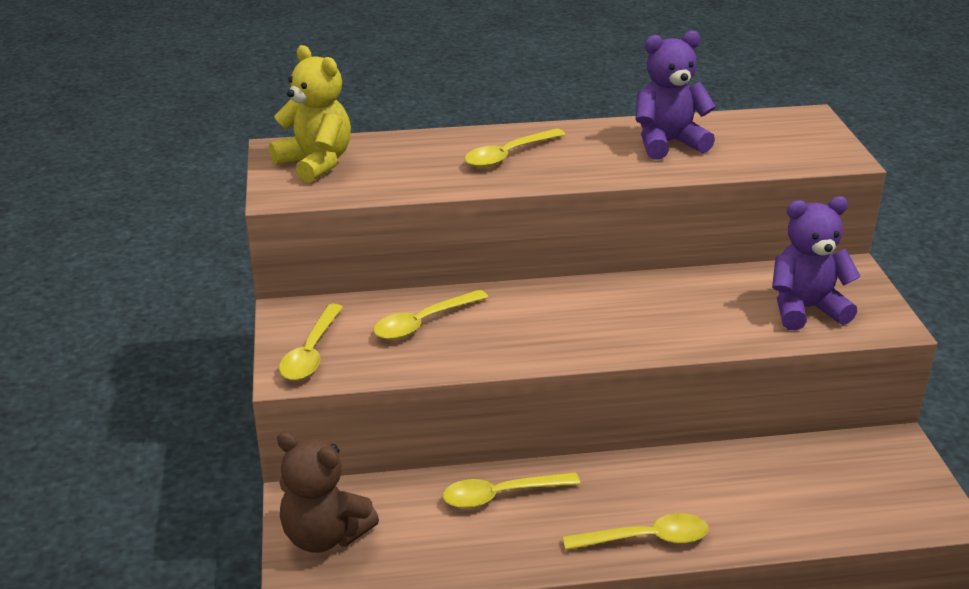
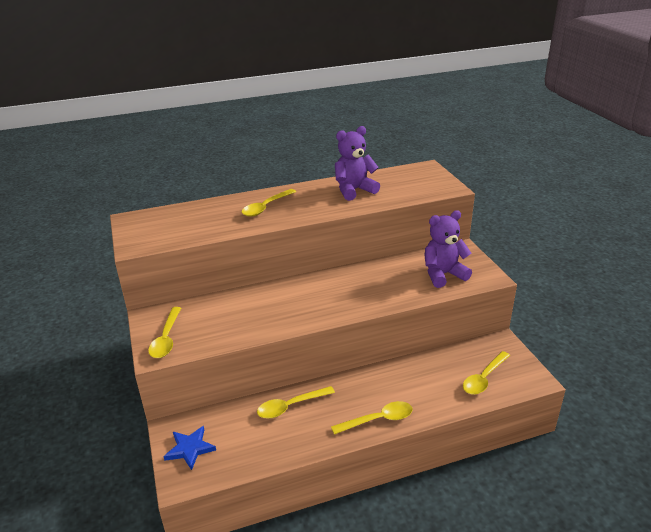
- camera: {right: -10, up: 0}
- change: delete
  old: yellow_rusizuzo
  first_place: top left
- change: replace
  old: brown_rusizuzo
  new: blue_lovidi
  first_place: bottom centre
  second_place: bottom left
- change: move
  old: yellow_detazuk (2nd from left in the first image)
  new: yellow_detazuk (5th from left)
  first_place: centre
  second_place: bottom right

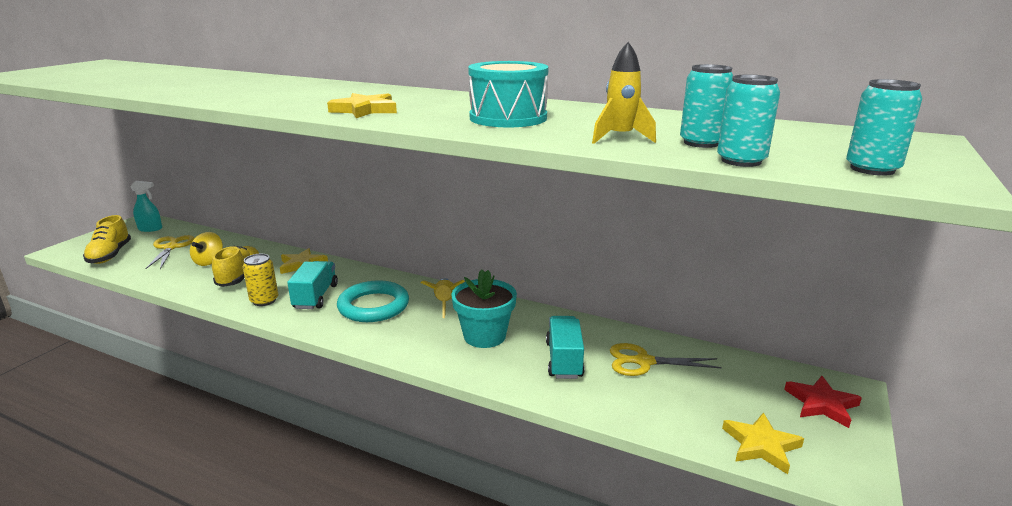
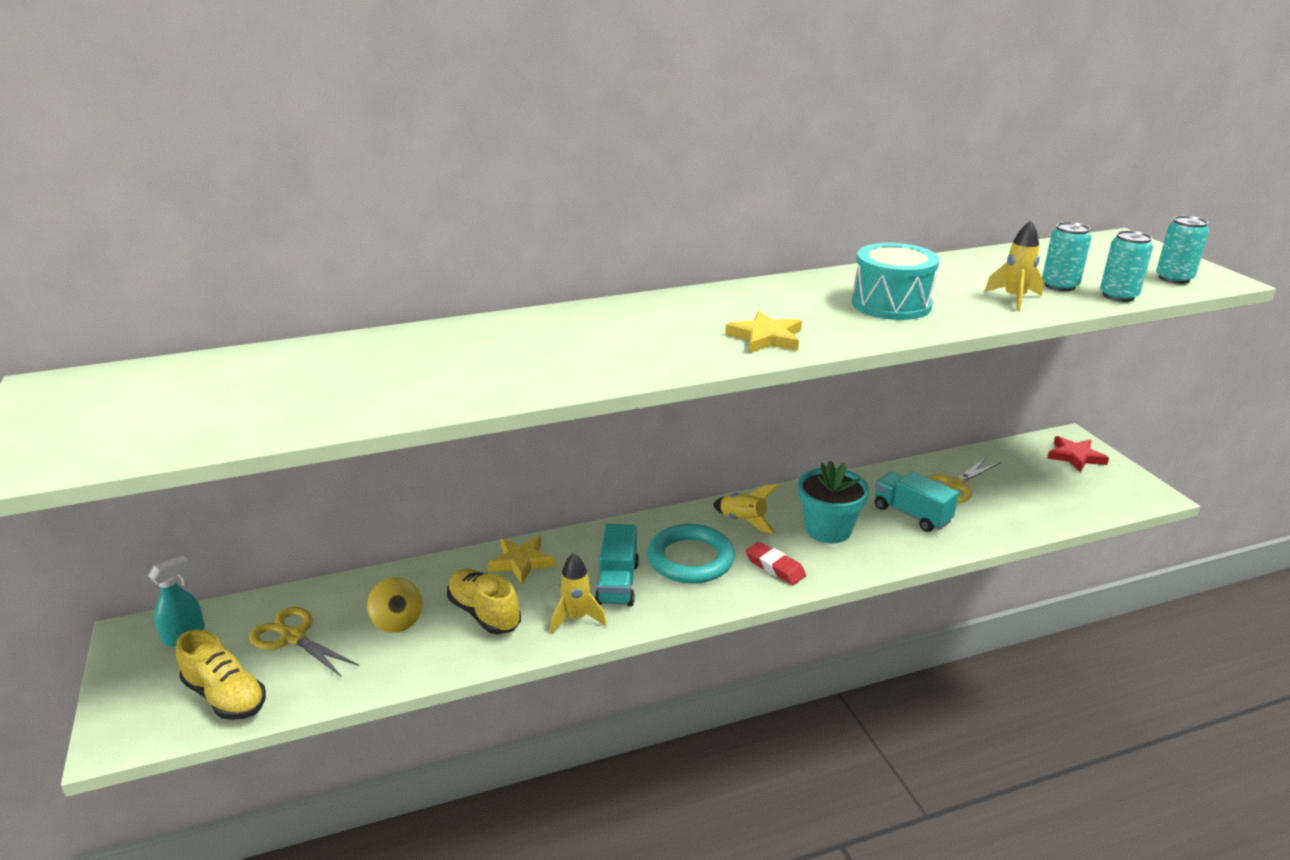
- camera: {right: -45, up: 5}
- change: replace
  old: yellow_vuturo
  new: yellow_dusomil (1st from left)
  first_place: middle left
  second_place: bottom centre
- change: rotate
  old: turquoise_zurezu (1st from left)
  first_place: middle left
  second_place: centre
  degrees: -135
- change: delete
  old: yellow_lovidi (3rd from left)
  first_place: bottom right
- change: insert
  new: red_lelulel
  second_place: centre

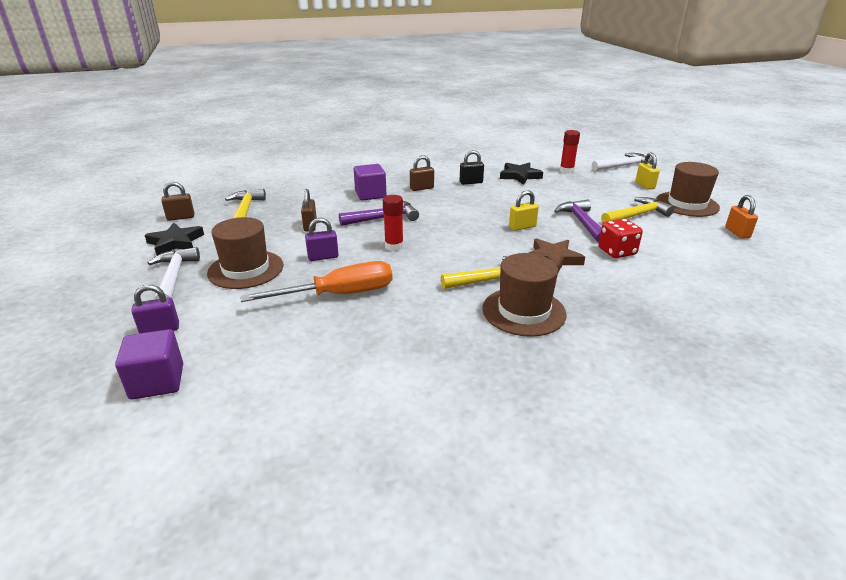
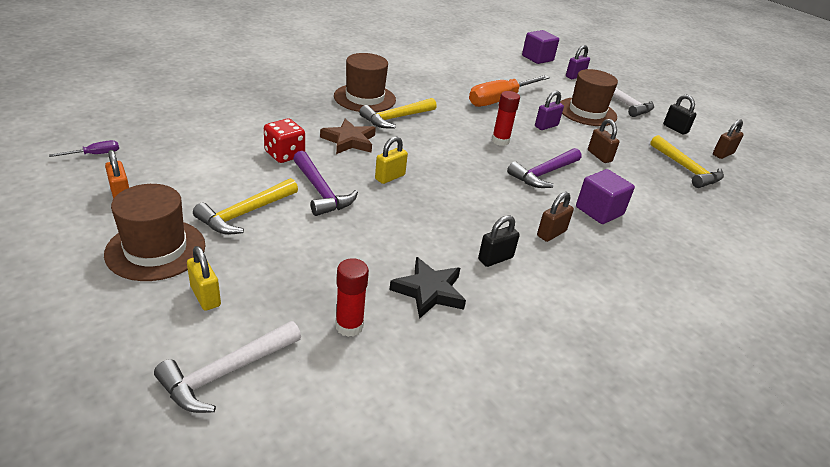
- camera: {right: 155, up: 5}
- change: replace
  old: black_lovidi (1st from left)
  new: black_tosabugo (2nd from left)
  first_place: middle left
  second_place: top right
- change: insert
  new: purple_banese
  second_place: top left

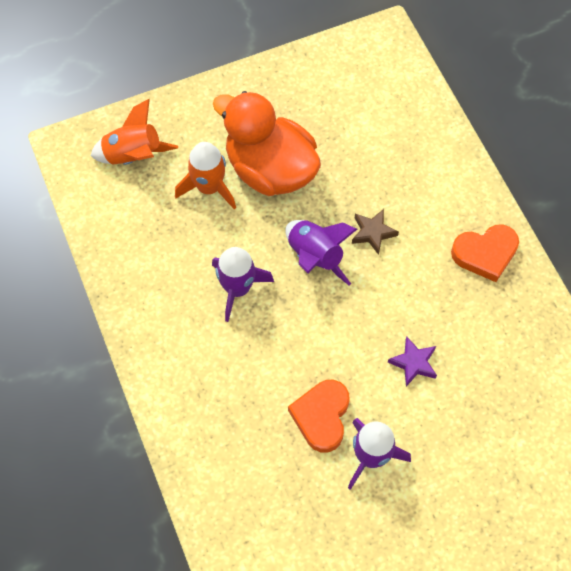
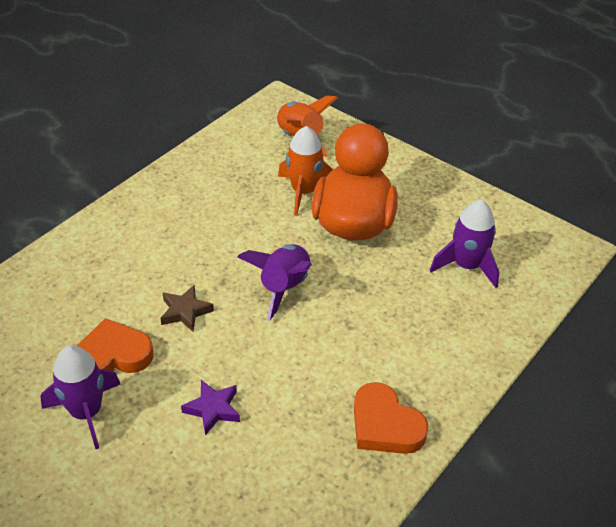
- camera: {right: 60, up: -20}
- change: move
  old: purple_dusomil (1st from left in the first image)
  new: purple_dusomil (3rd from left)
  first_place: centre
  second_place: middle right
- change: move
  old: brown_lovidi
  first_place: centre
  second_place: middle left

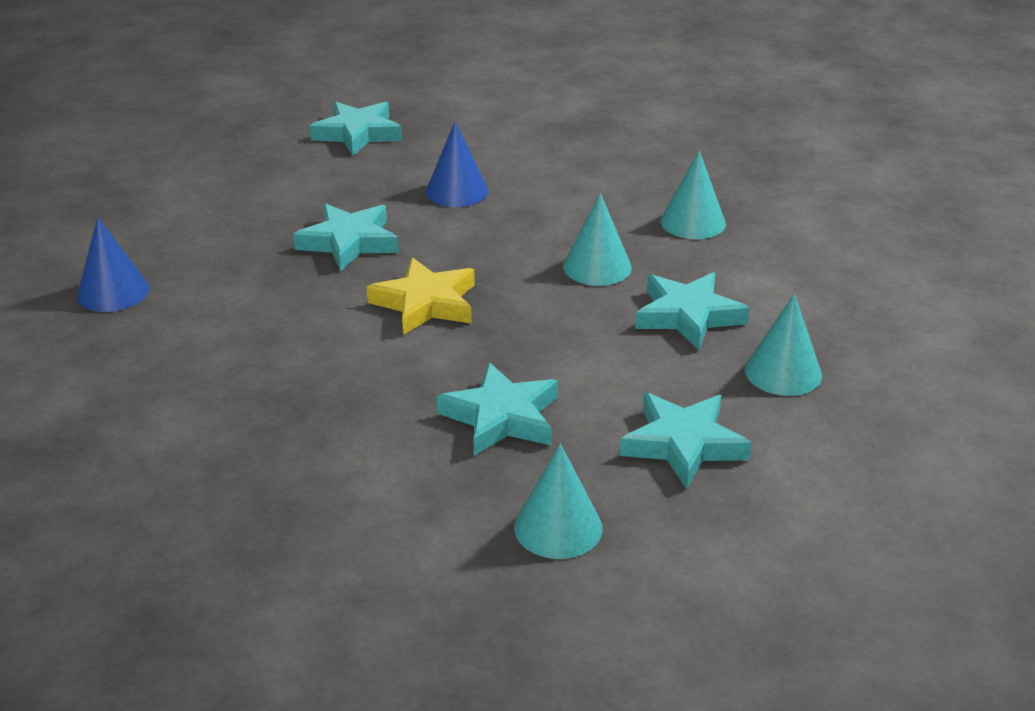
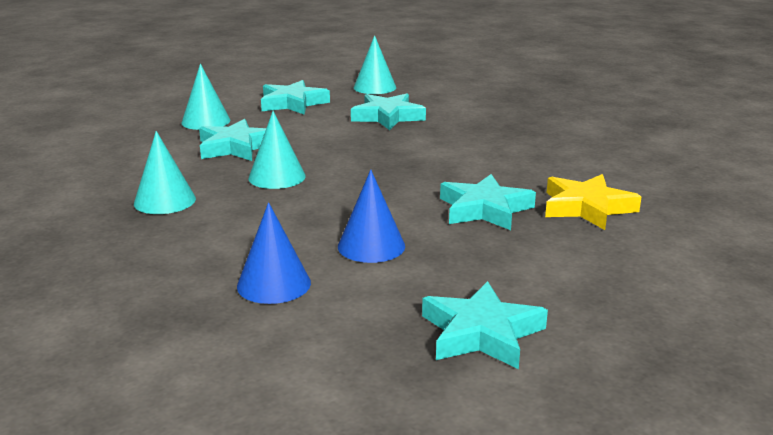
- camera: {right: -170, up: -10}
- change: move
  old: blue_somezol (1st from left)
  first_place: middle left
  second_place: centre
- change: move
  old: yellow_lovidi
  first_place: centre
  second_place: middle right

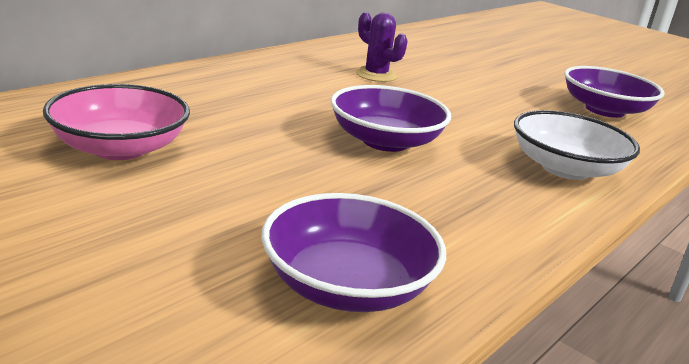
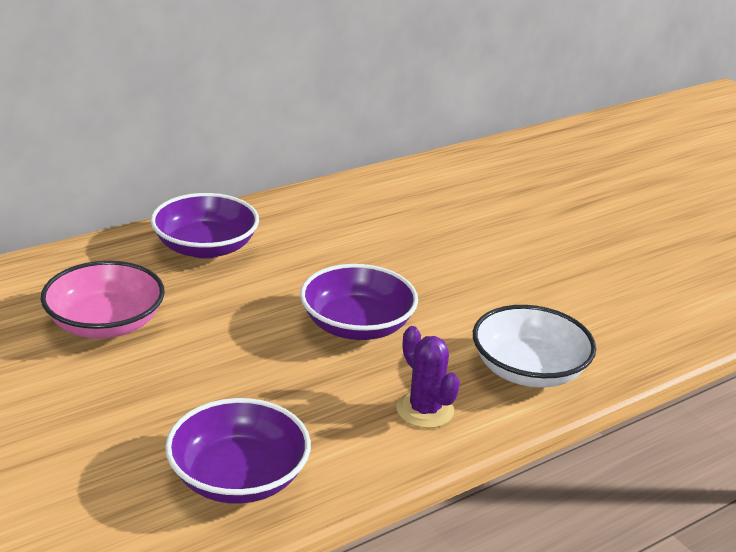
- camera: {right: 15, up: 5}
- change: move
  old: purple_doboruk
  first_place: top centre
  second_place: bottom centre
- change: move
  old: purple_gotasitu (3rd from left in the first image)
  new: purple_gotasitu (1st from left)
  first_place: top right
  second_place: middle left

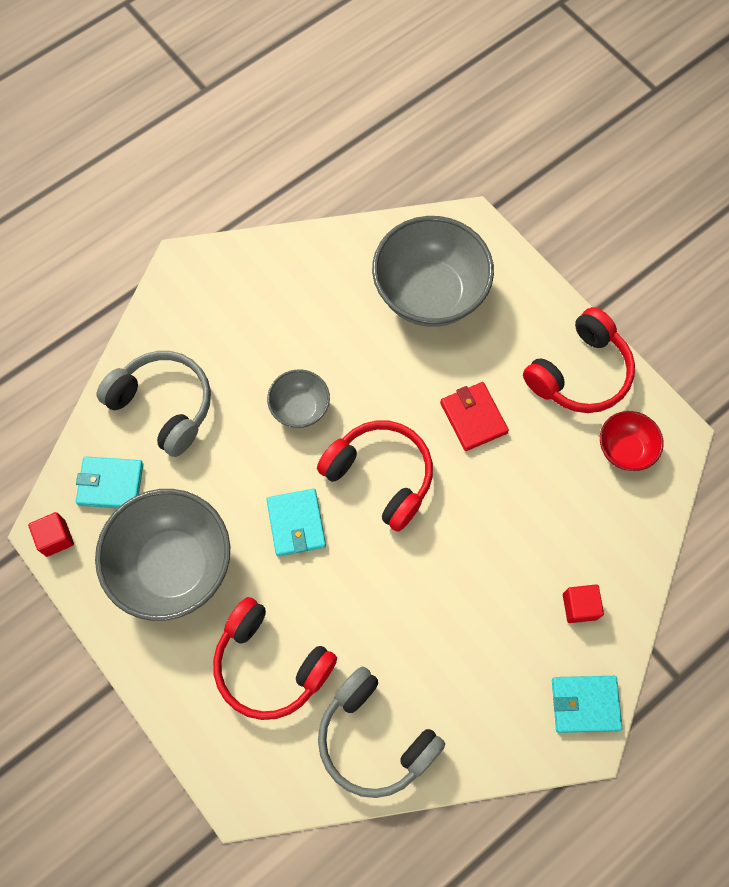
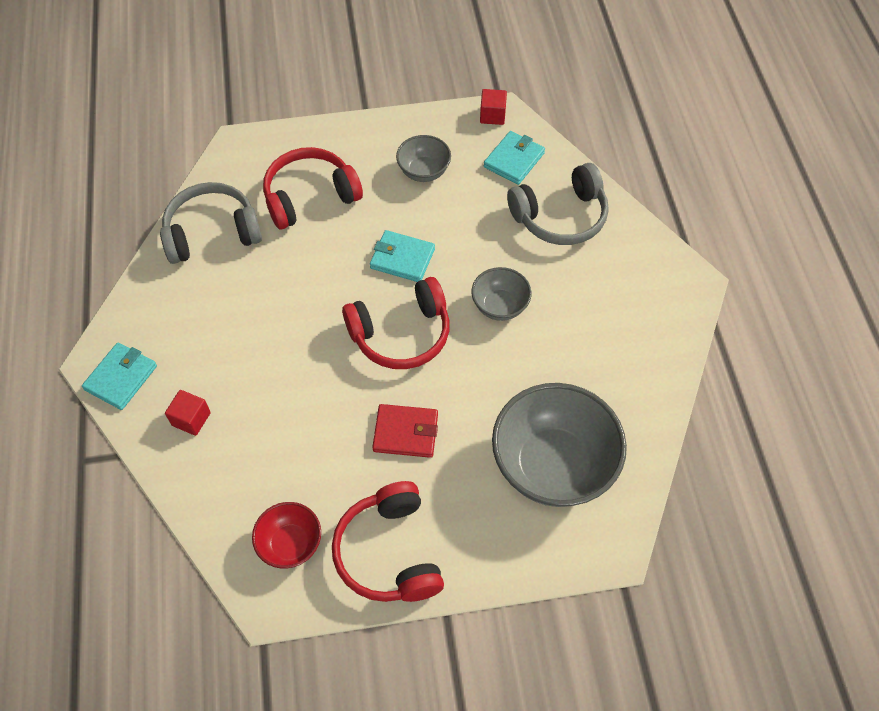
- camera: {right: 120, up: -10}
- change: resize
  old: grey_gotasitu (1st from left)
  first_place: middle left
  second_place: top centre
  factor: 0.51

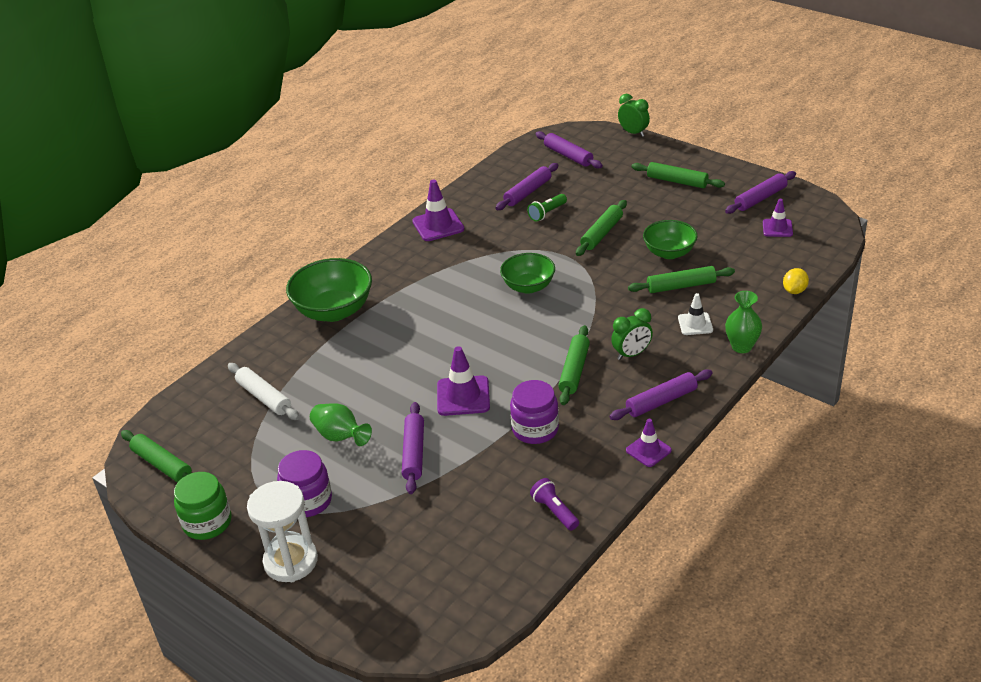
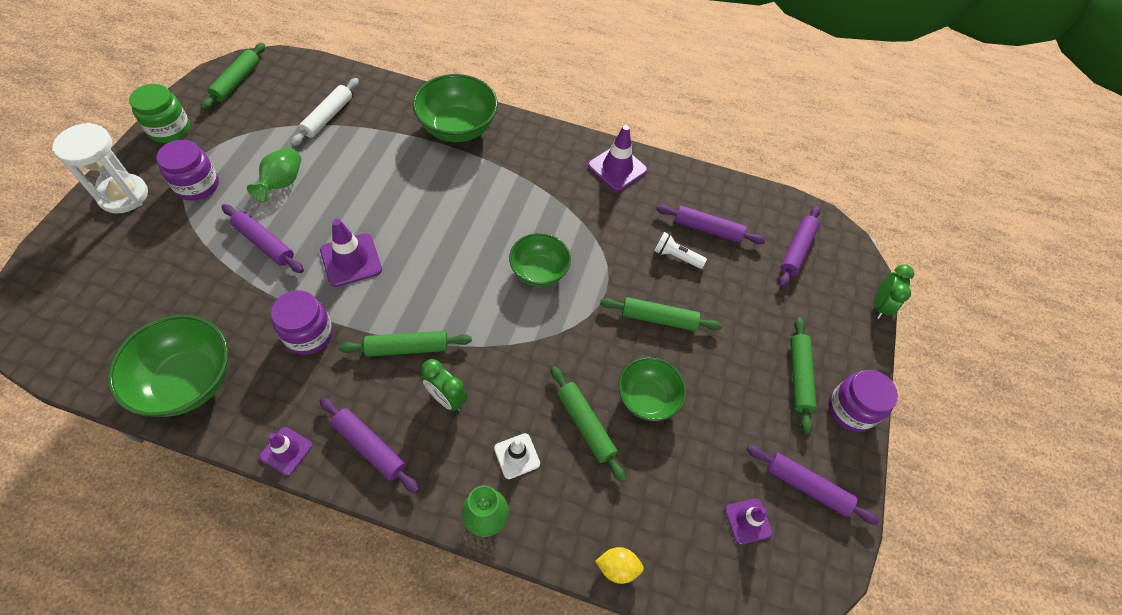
- camera: {right: 60, up: 20}
- change: rotate
  old: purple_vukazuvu (1st from left)
  first_place: centre
  second_place: middle left
  degrees: 60
- change: recolor
  old: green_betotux
  new: white_betotux
  first_place: top centre
  second_place: centre
- change: replace
  old: purple_betotux
  new: green_gotasitu (1st from left)
  first_place: bottom centre
  second_place: middle left
- change: insert
  new: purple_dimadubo (3rd from left)
  second_place: middle right

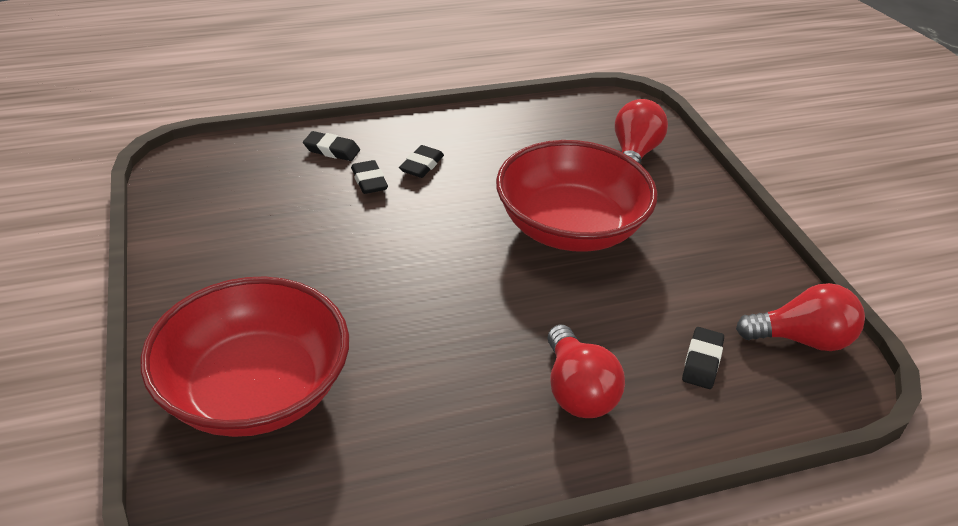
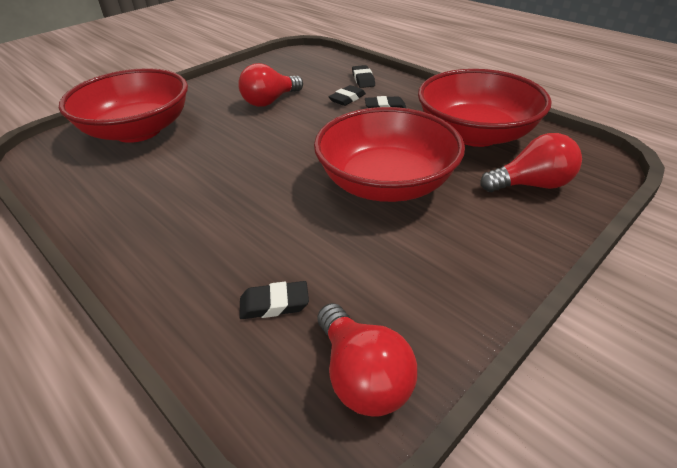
- camera: {right: 65, up: 0}
- change: move
  old: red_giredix (1st from left)
  first_place: bottom centre
  second_place: top centre
- change: insert
  new: red_gotasitu (3rd from left)
  second_place: top right

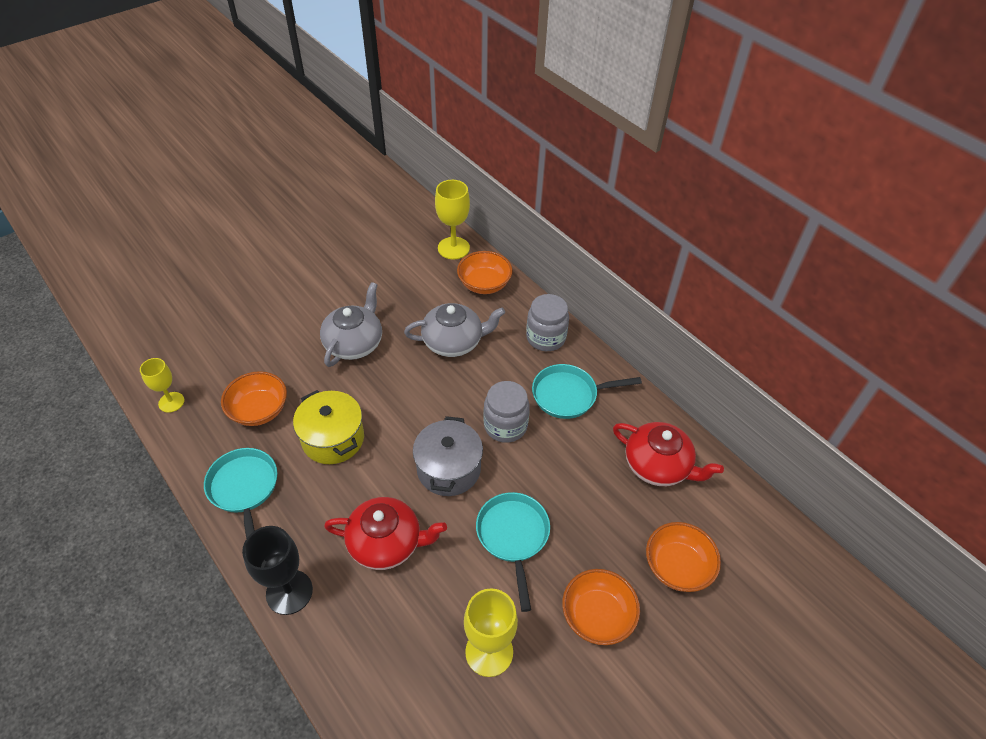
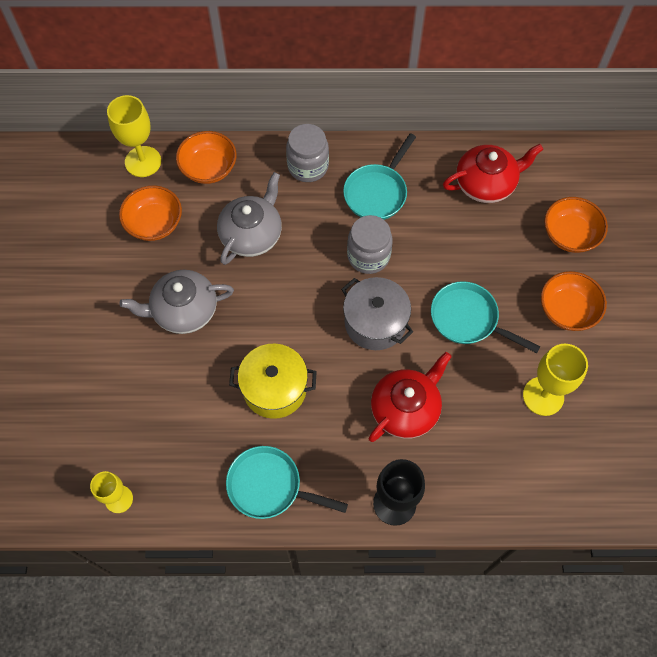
- camera: {right: -50, up: 15}
- change: move
  old: orange_gotasitu (1st from left)
  first_place: middle left
  second_place: top left
- change: rotate
  old: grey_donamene (1st from left)
  first_place: centre
  second_place: middle left
  degrees: -75

